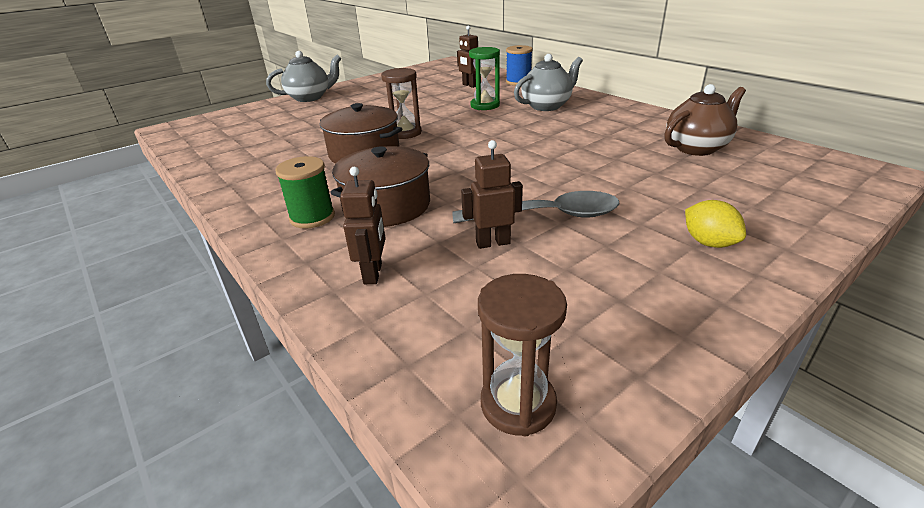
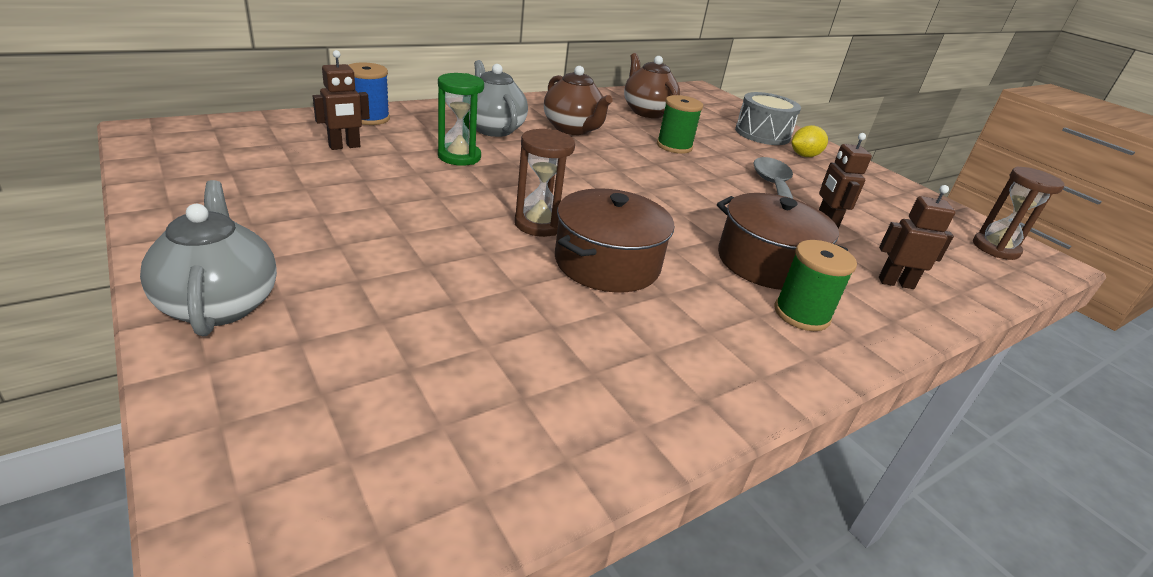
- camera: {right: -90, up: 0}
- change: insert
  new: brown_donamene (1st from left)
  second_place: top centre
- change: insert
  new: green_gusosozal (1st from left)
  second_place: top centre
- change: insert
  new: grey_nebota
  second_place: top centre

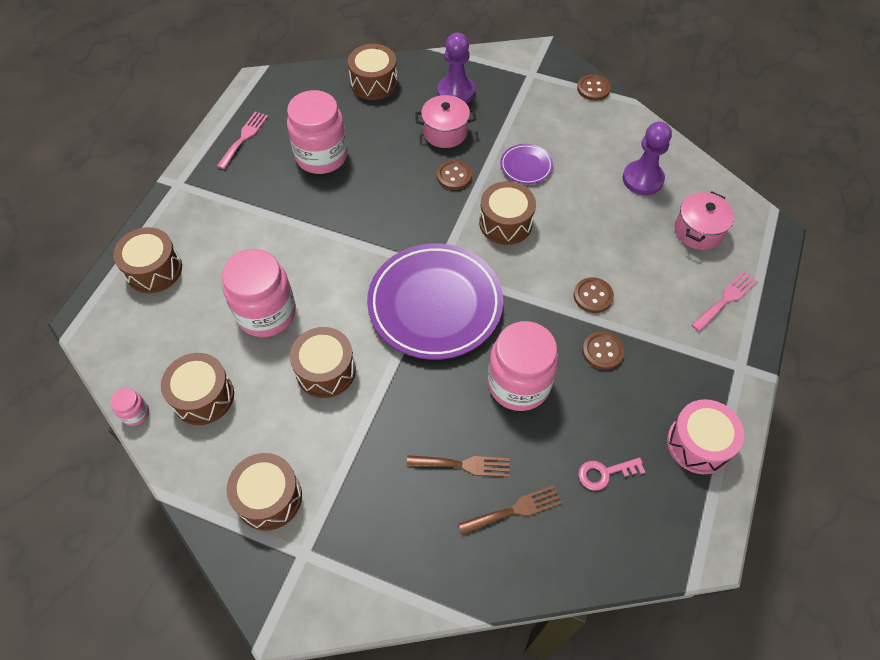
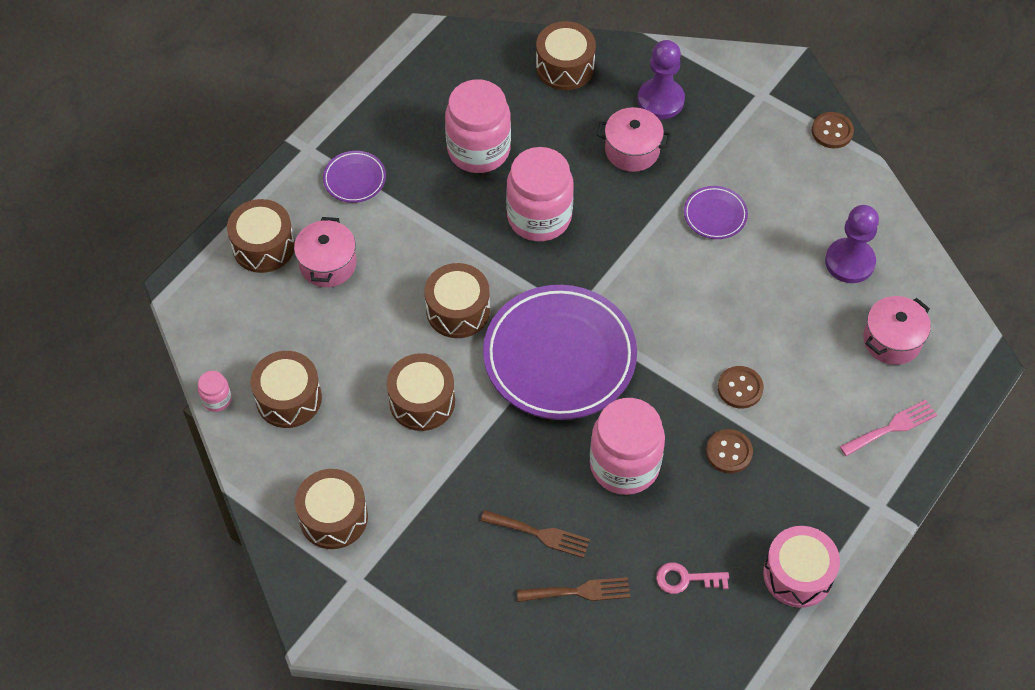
- camera: {right: 15, up: 0}
- change: delete
  old: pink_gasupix (1st from left)
  first_place: top left
- change: move
  old: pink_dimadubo (2nd from left in the first image)
  new: pink_dimadubo (3rd from left)
  first_place: middle left
  second_place: top centre
- change: delete
  old: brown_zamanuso (1st from left)
  first_place: top centre
- change: move
  old: brown_nebota (6th from left in the first image)
  new: brown_nebota (5th from left)
  first_place: top centre
  second_place: centre
- change: insert
  new: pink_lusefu (1st from left)
  second_place: middle left
- change: insert
  new: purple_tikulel (1st from left)
  second_place: top centre

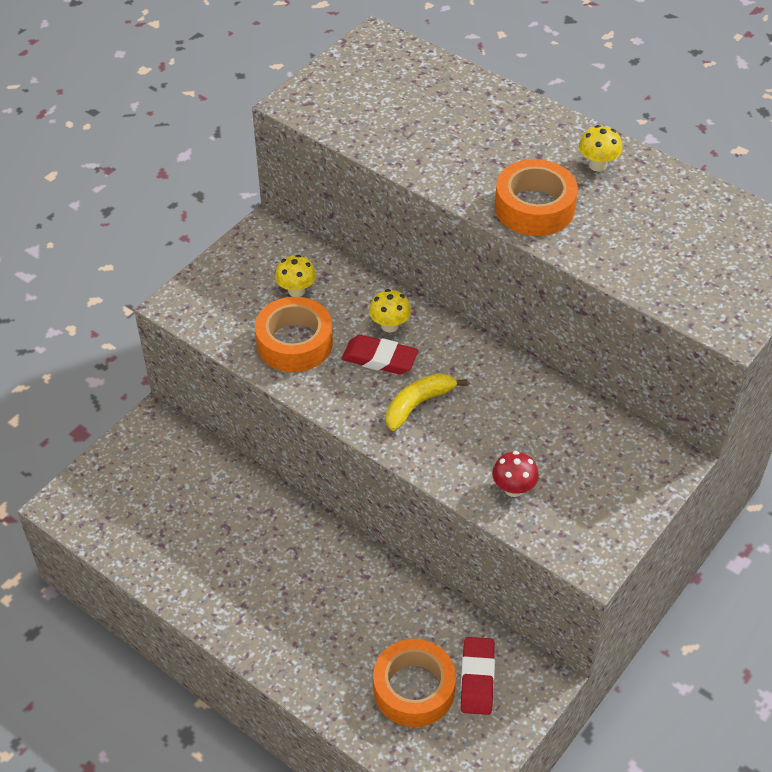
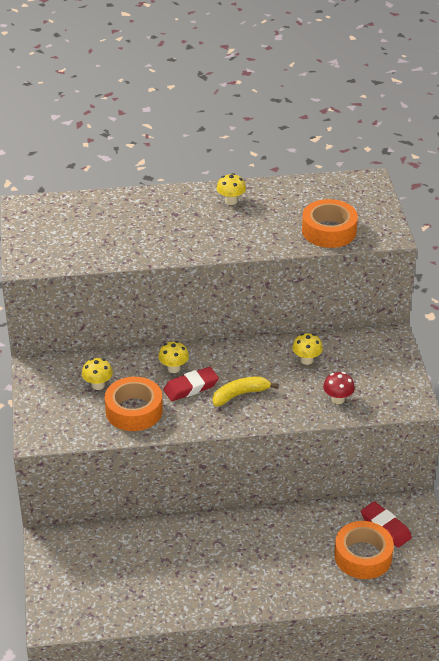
- camera: {right: -45, up: -10}
- change: rotate
  old: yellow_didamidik
  first_place: centre
  second_place: centre
  degrees: 60
- change: move
  old: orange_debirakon (3rd from left in the first image)
  new: orange_debirakon (2nd from left)
  first_place: top right
  second_place: middle right
- change: insert
  new: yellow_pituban (4th from left)
  second_place: middle right

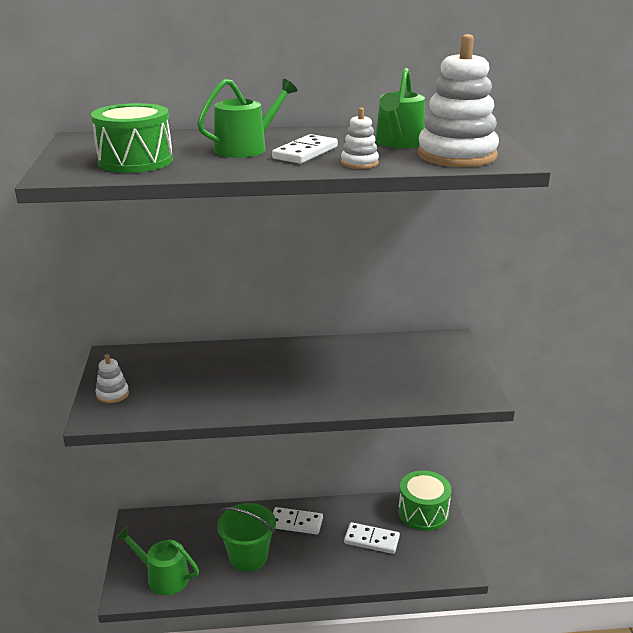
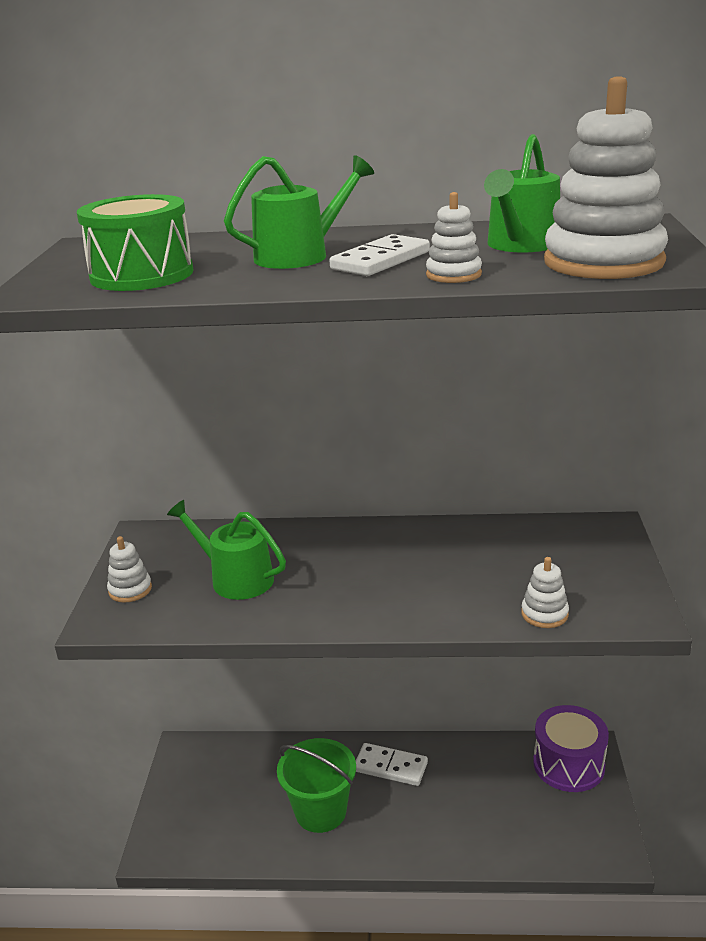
- camera: {right: 10, up: 0}
- change: move
  old: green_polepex (1st from left)
  first_place: bottom left
  second_place: middle left
- change: delete
  old: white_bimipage (3rd from left)
  first_place: bottom centre
- change: recolor
  old: green_nebota (2nd from left)
  new: purple_nebota
  first_place: bottom right
  second_place: bottom right
- change: insert
  new: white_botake (3rd from left)
  second_place: middle right

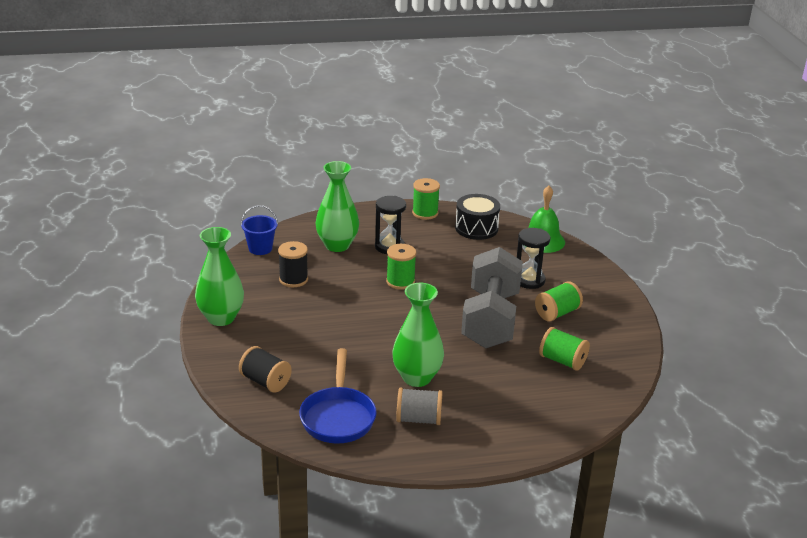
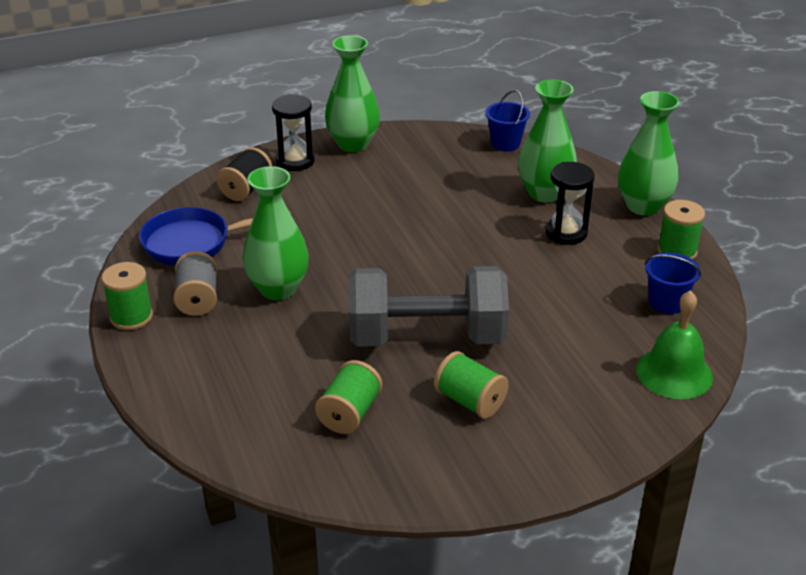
- camera: {right: 80, up: 5}
- change: delete
  old: black_gusosozal (2nd from left)
  first_place: centre
- change: move
  old: green_gusosozal (1st from left)
  first_place: centre
  second_place: middle left
- change: replace
  old: black_nebota
  new: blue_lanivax (2nd from left)
  first_place: centre
  second_place: middle right
- change: move
  old: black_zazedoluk (2nd from left in the first image)
  new: black_zazedoluk (1st from left)
  first_place: centre
  second_place: top centre
- change: insert
  new: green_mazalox (4th from left)
  second_place: top right

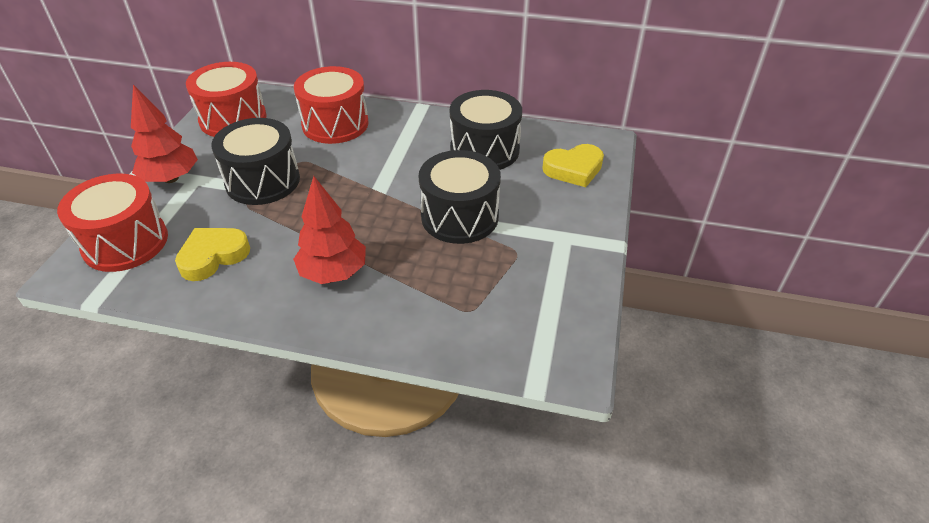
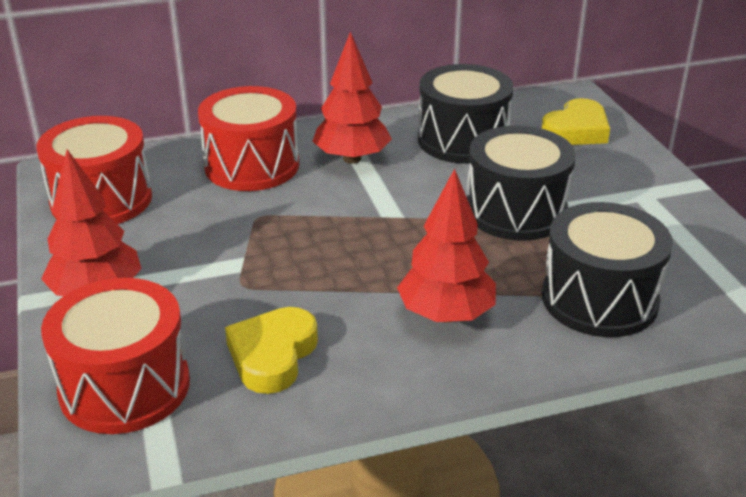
- camera: {right: -30, up: -10}
- change: move
  old: black_nebota (1st from left in the first image)
  new: black_nebota (3rd from left)
  first_place: top left
  second_place: middle right
- change: insert
  new: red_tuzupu (2nd from left)
  second_place: top centre

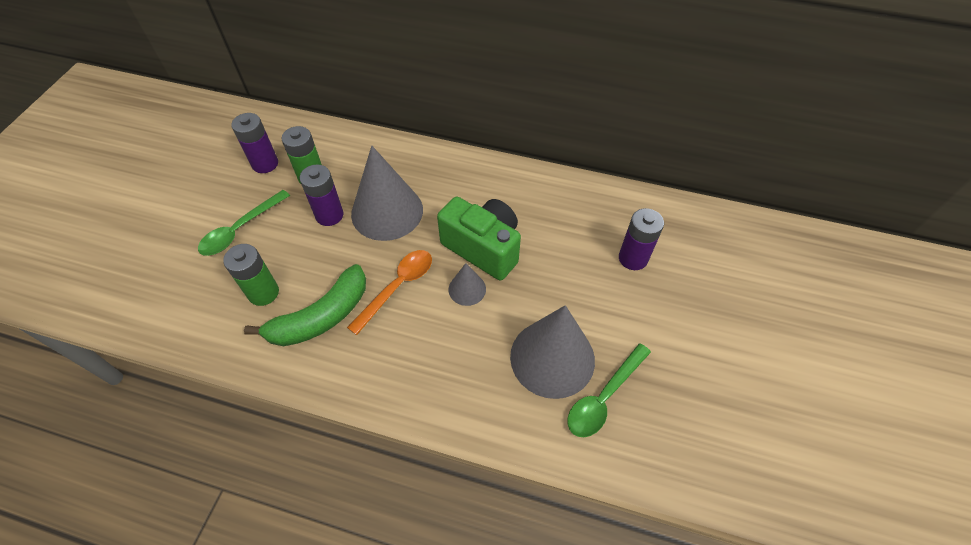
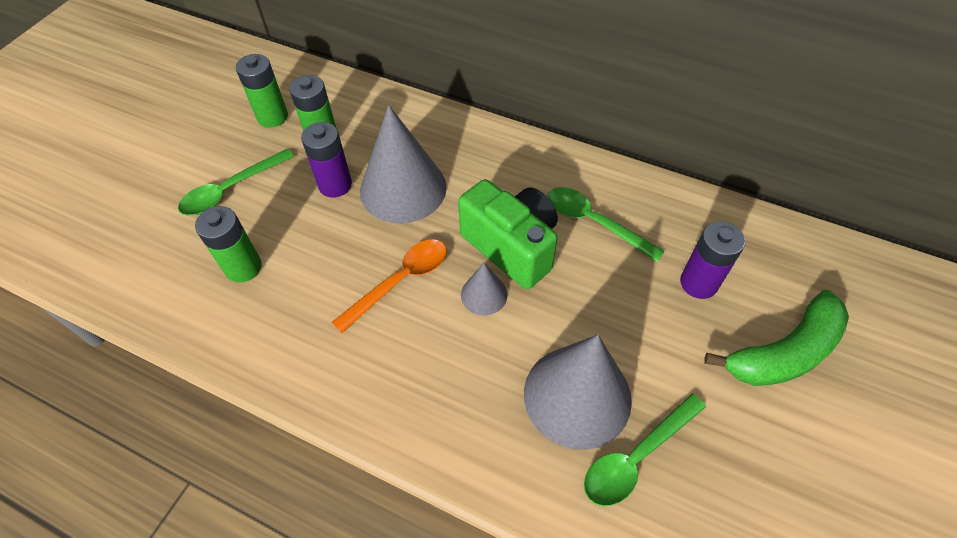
- camera: {right: 10, up: 0}
- change: recolor
  old: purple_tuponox (1st from left)
  new: green_tuponox (2nd from left)
  first_place: top left
  second_place: top left
- change: move
  old: green_didamidik
  first_place: middle left
  second_place: middle right
- change: insert
  new: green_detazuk (2nd from left)
  second_place: centre

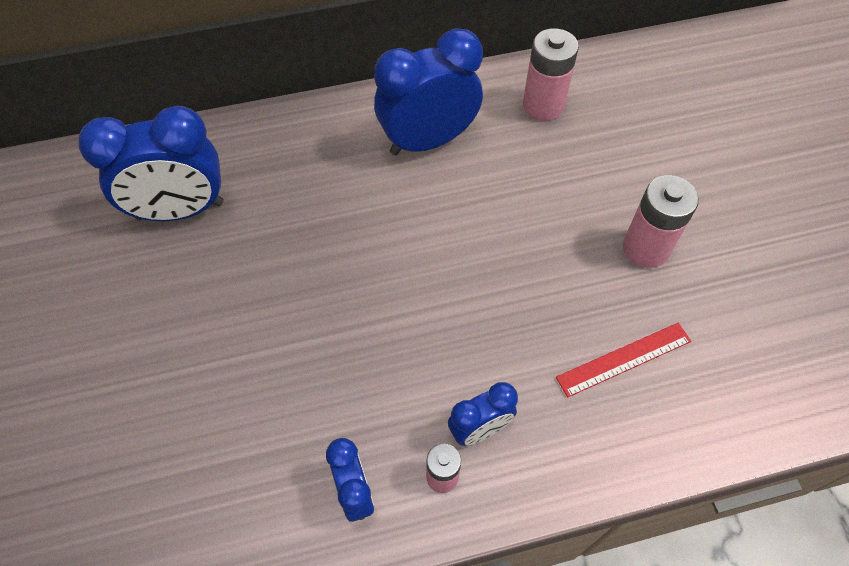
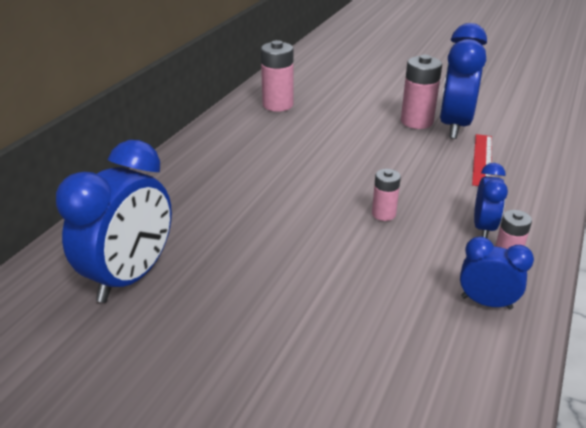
- camera: {right: -50, up: -25}
- change: move
  old: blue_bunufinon (3rd from left in the first image)
  new: blue_bunufinon (2nd from left)
  first_place: top centre
  second_place: top right
- change: insert
  new: pink_tuponox (2nd from left)
  second_place: centre

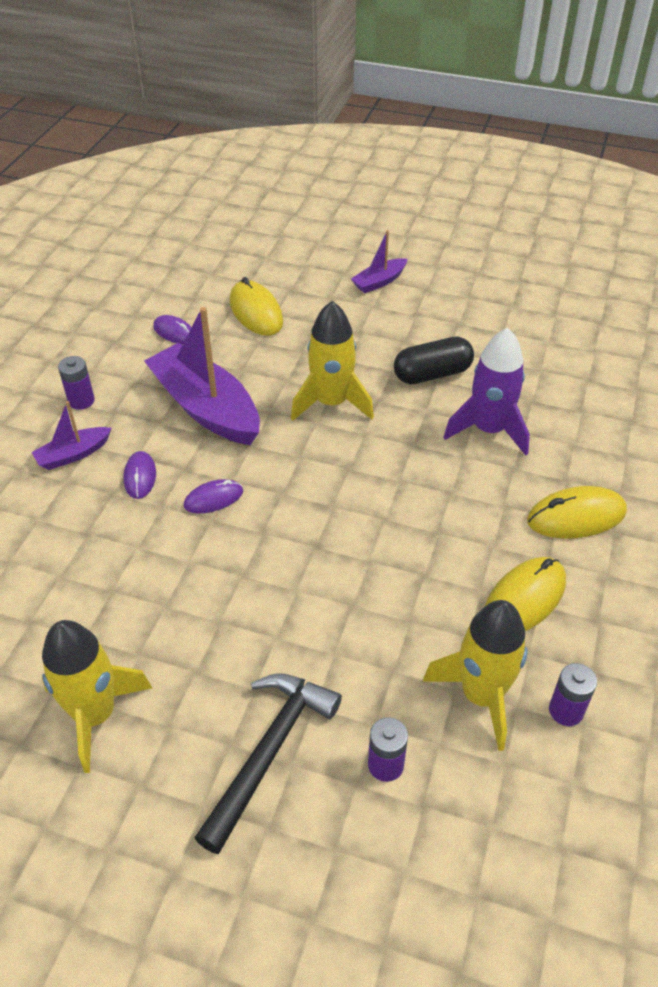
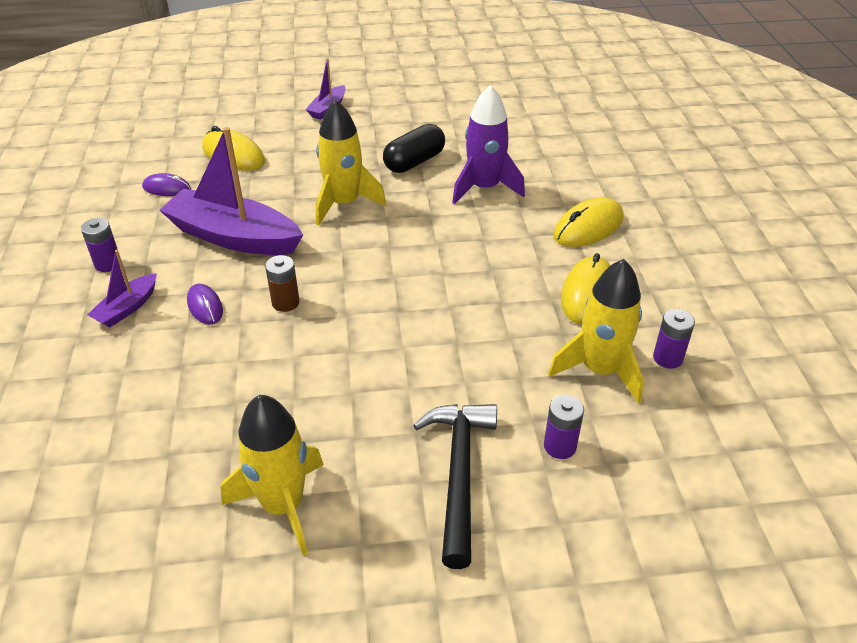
- camera: {right: -25, up: -5}
- change: replace
  old: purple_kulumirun (3rd from left)
  new: brown_tuponox
  first_place: middle left
  second_place: middle left

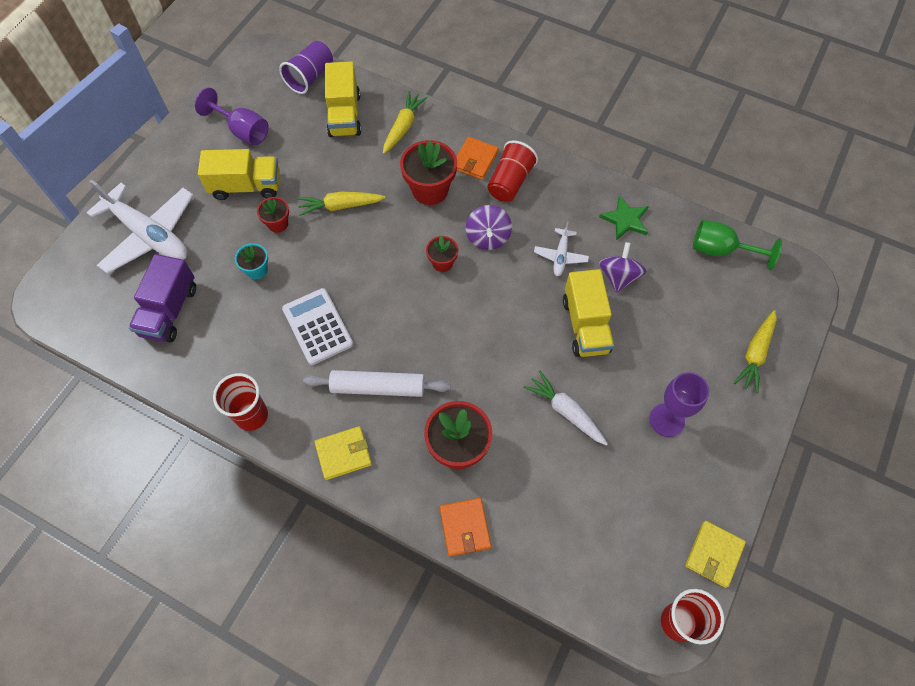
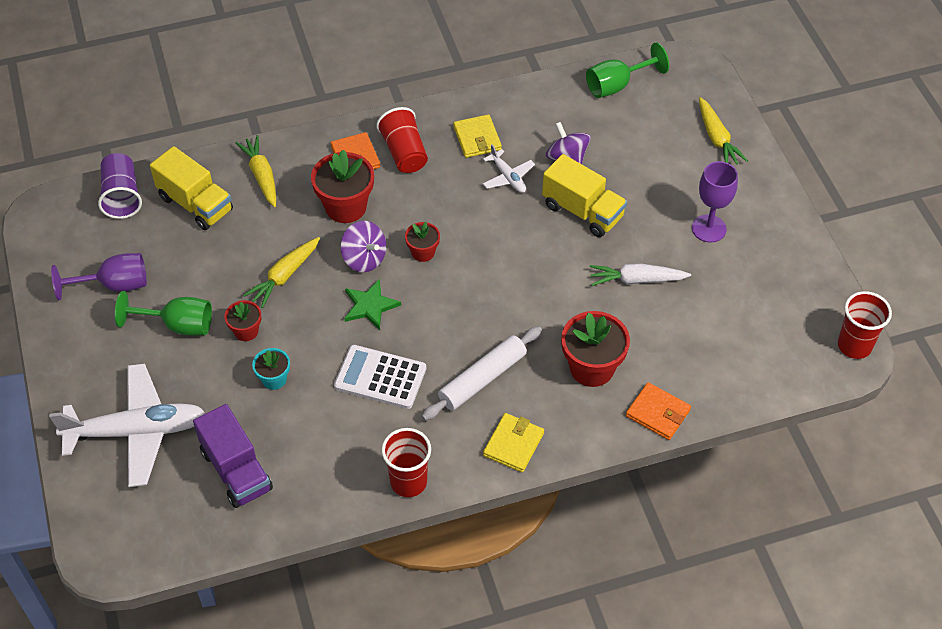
- camera: {right: -45, up: -10}
- change: replace
  old: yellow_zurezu (1st from left)
  new: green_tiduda (1st from left)
  first_place: top left
  second_place: middle left
- change: move
  old: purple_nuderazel (1st from left)
  first_place: top centre
  second_place: centre
- change: move
  old: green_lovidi
  first_place: top right
  second_place: centre
- change: move
  old: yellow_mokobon (2nd from left in the first image)
  new: yellow_mokobon (1st from left)
  first_place: bottom right
  second_place: top centre

